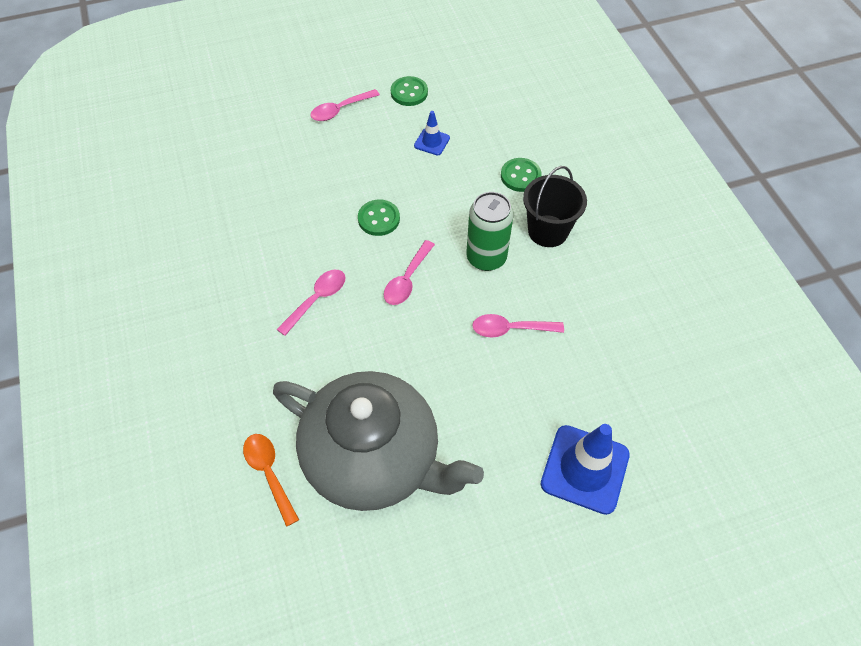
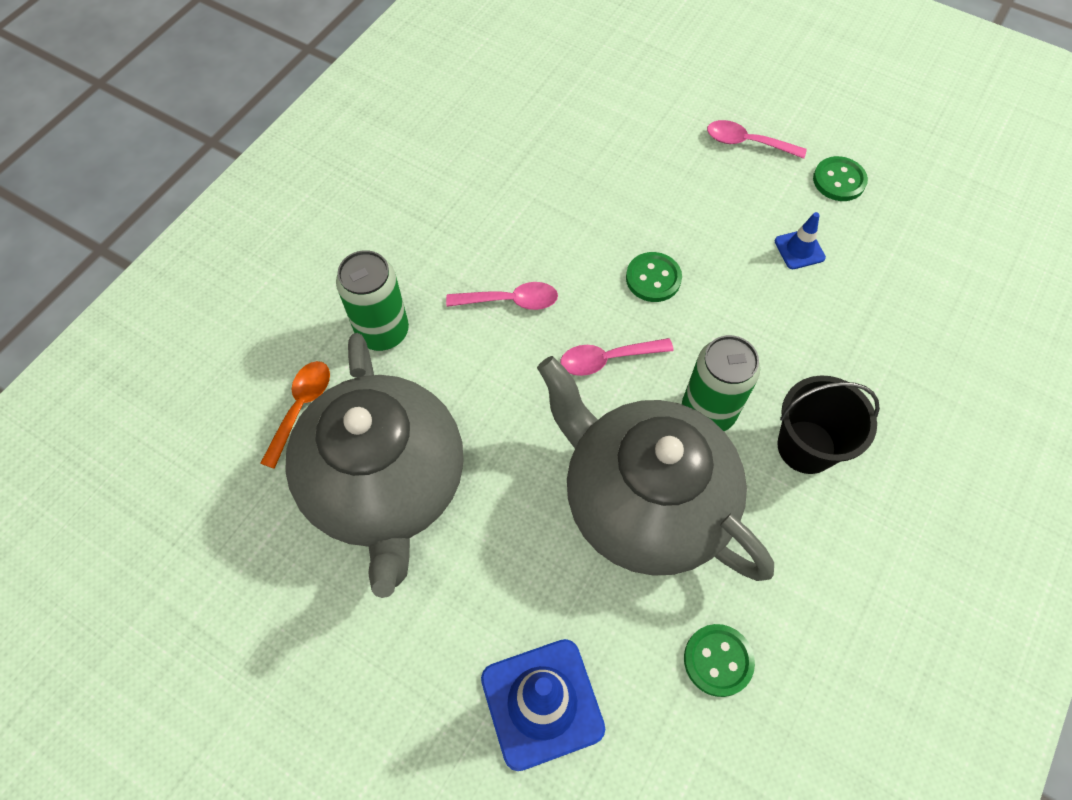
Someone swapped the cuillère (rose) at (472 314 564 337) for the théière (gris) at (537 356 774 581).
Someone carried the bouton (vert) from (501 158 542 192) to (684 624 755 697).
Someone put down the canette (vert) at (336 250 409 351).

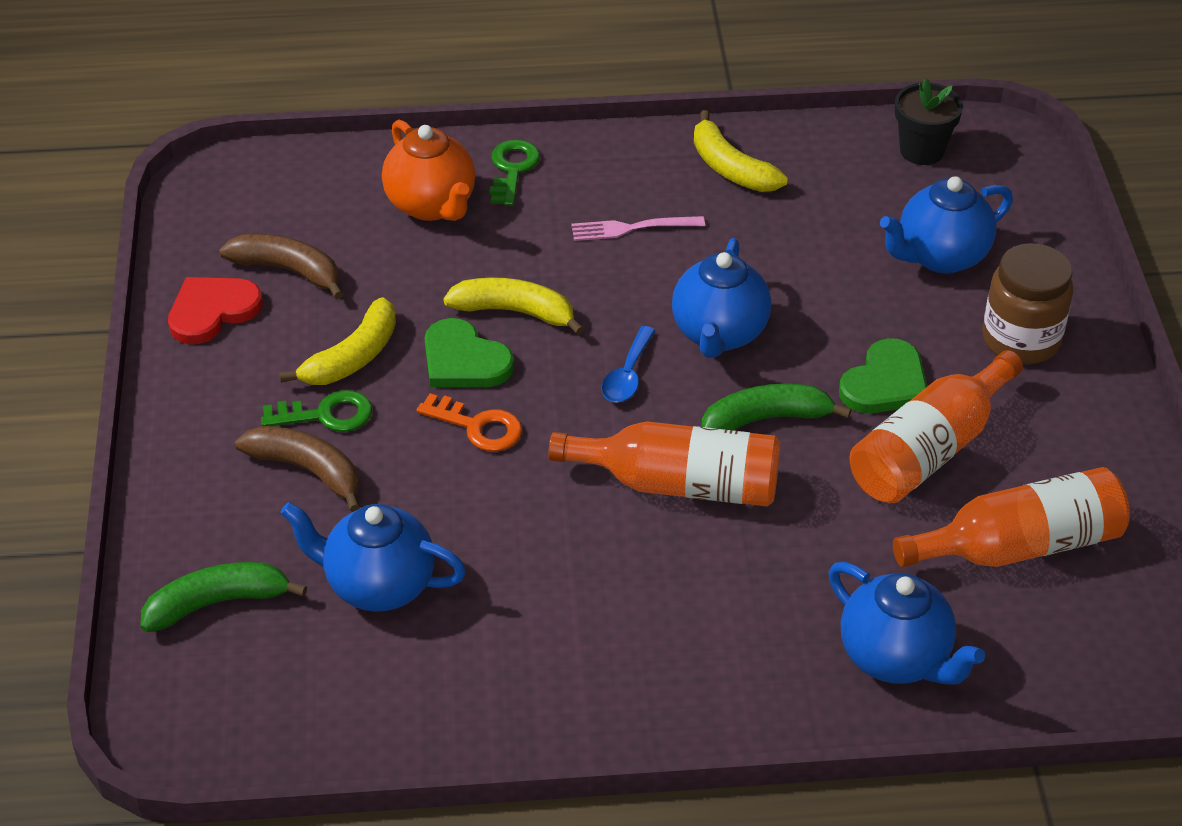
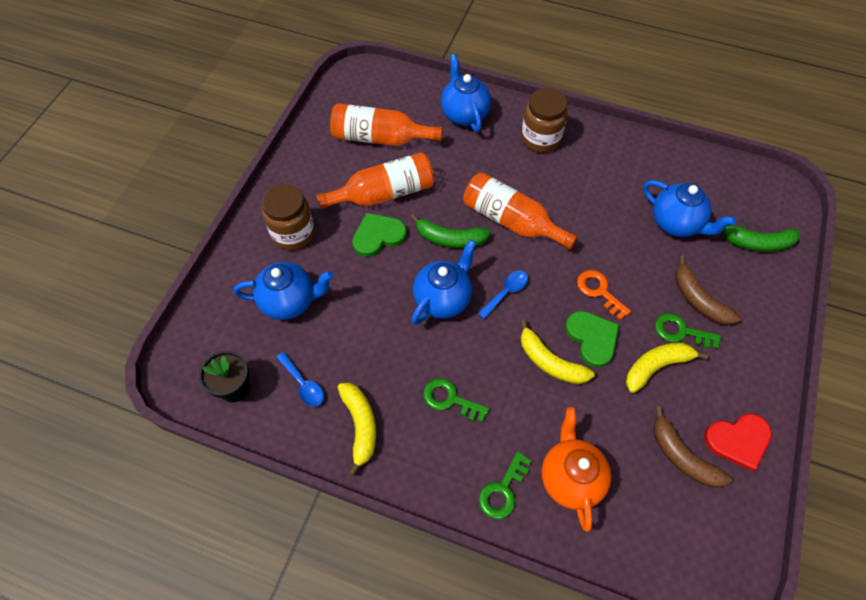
Someone swapped the fourchette (rose) at (571 216 705 241) for the clé (vert) at (423 378 489 422).
Someone put down the cuillère (bleu) at (276 352 324 407).
Someone put down the bocal (marron) at (521 88 568 152).

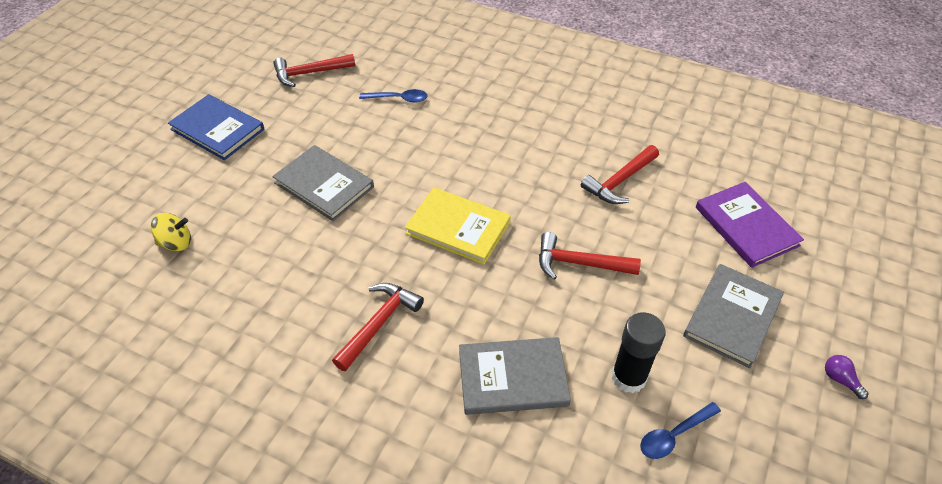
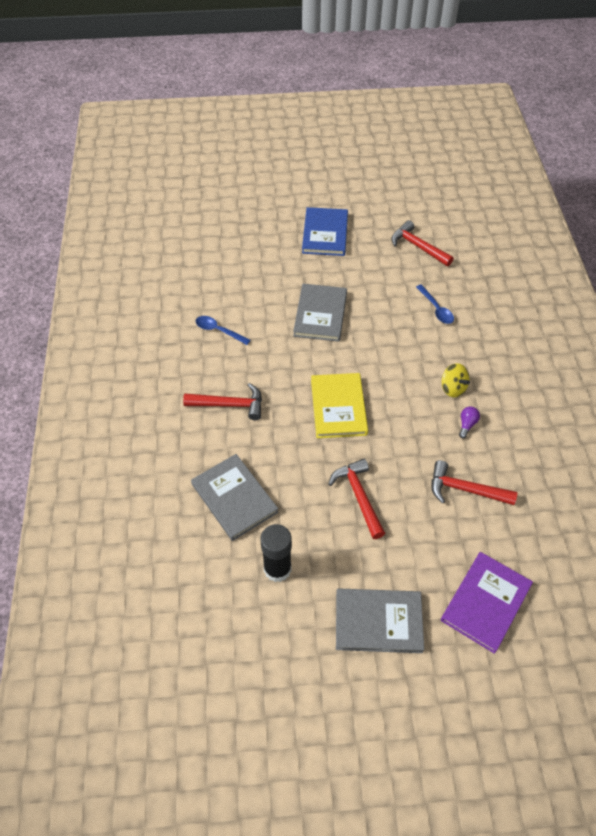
Someone carried the toupie (jaune) from (151 213 191 251) to (442 363 470 397).
Someone carried the cuillère (bleu) from (640 402 721 459) to (196 316 251 345).
Someone carried the ampoule (violet) from (825 355 869 399) to (459 406 480 438).

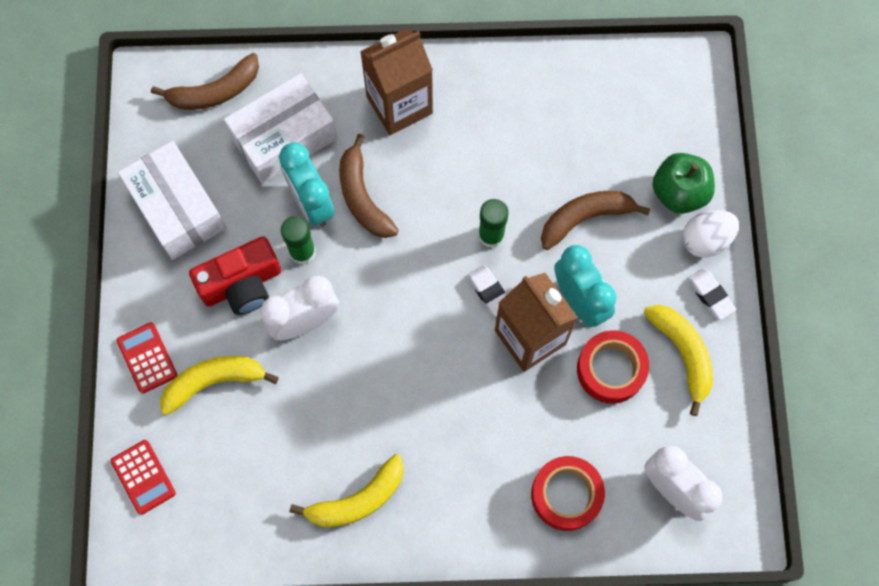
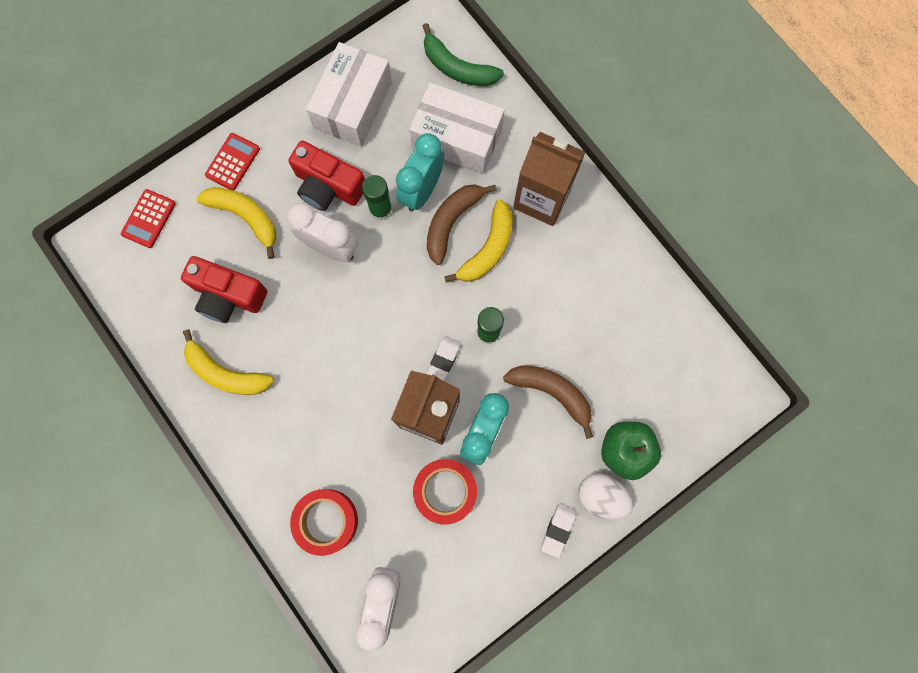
Someone repainted the banane (marron) at (151 53 259 110), which became the banane (vert) at (423 23 504 86).
Someone carried the banane (jaune) from (644 305 713 416) to (444 199 512 283).
Someone put down the appareil photo (rouge) at (181 256 267 323).

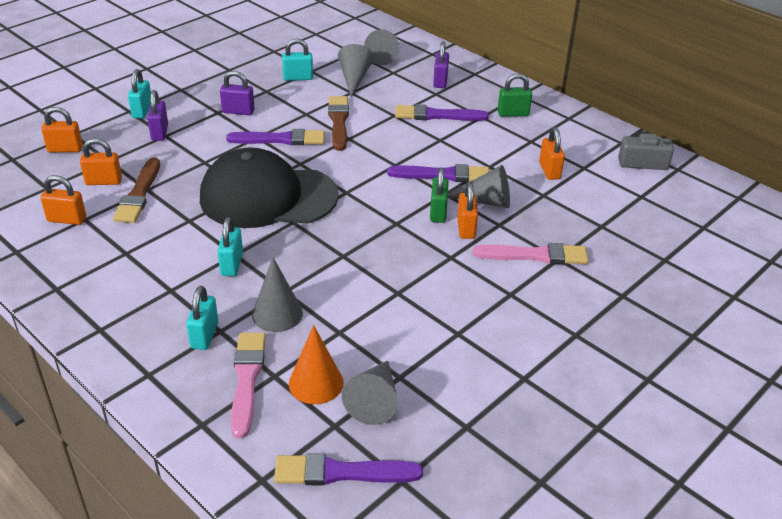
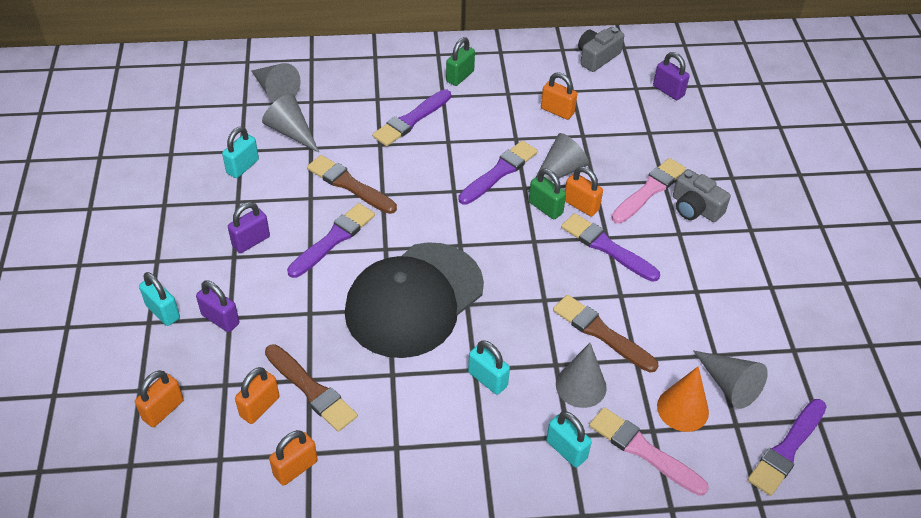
Someone carried the cadenas (violet) from (433 41 449 88) to (653 52 690 100).
Someone put down the pinceau (marron) at (553 295 658 372).
Someone put down the pinceau (violet) at (561 213 660 282).
Someone put down the appareil photo (gris) at (673 169 731 222).

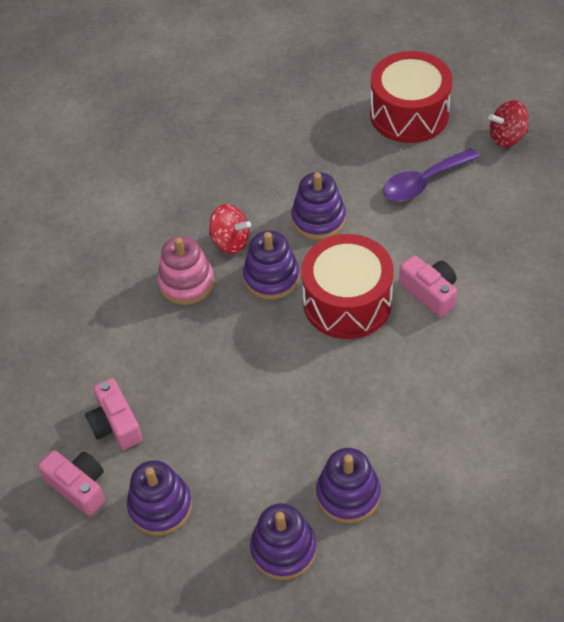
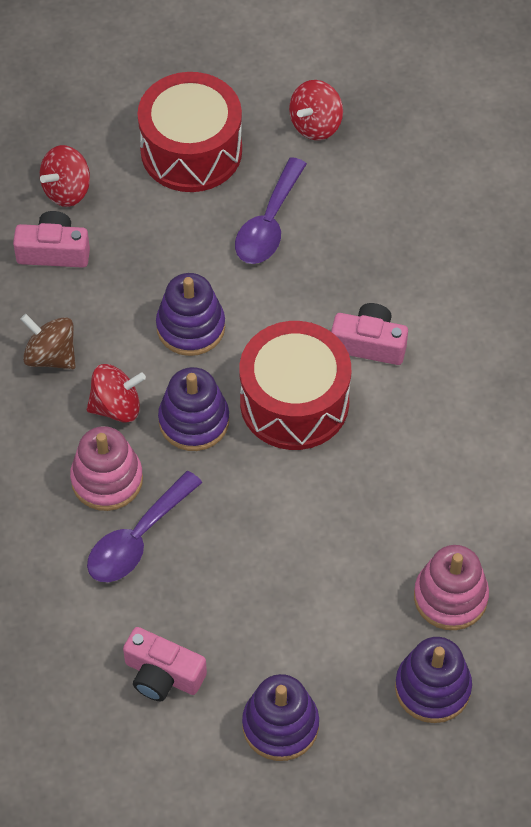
Someone carried the appareil photo (rose) from (38 450 105 516) to (13 211 90 268).
Someone repainted the jouet à empiler (violet) at (316 448 381 523), which became the jouet à empiler (rose) at (414 545 489 630).
Someone put down the toupie (marron) at (21 314 76 369).
Someone put down the toupie (rouge) at (40 145 90 207).
Someone put down the cuillère (violet) at (87 471 203 582).

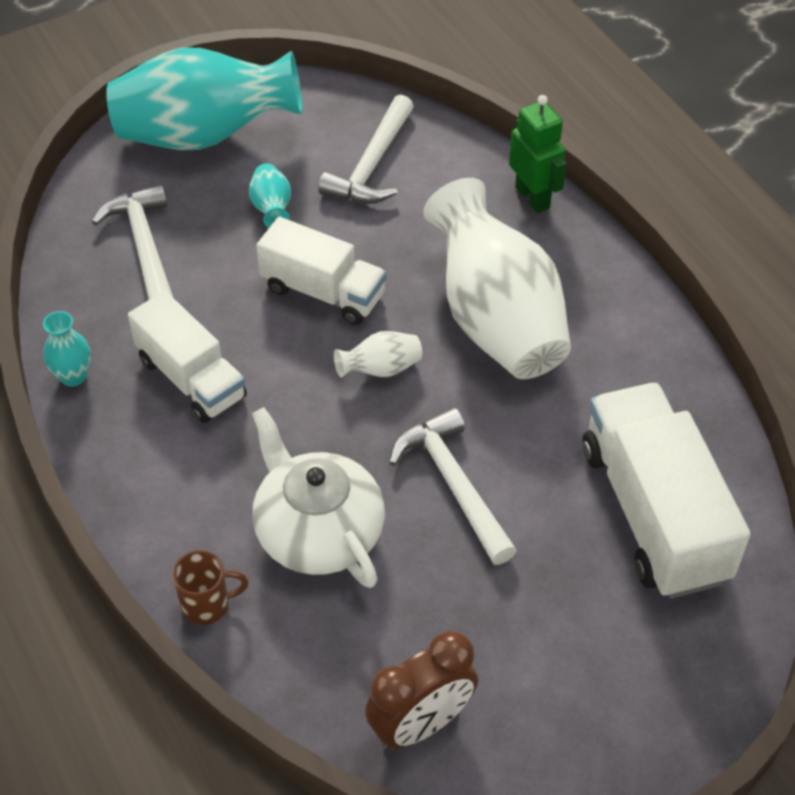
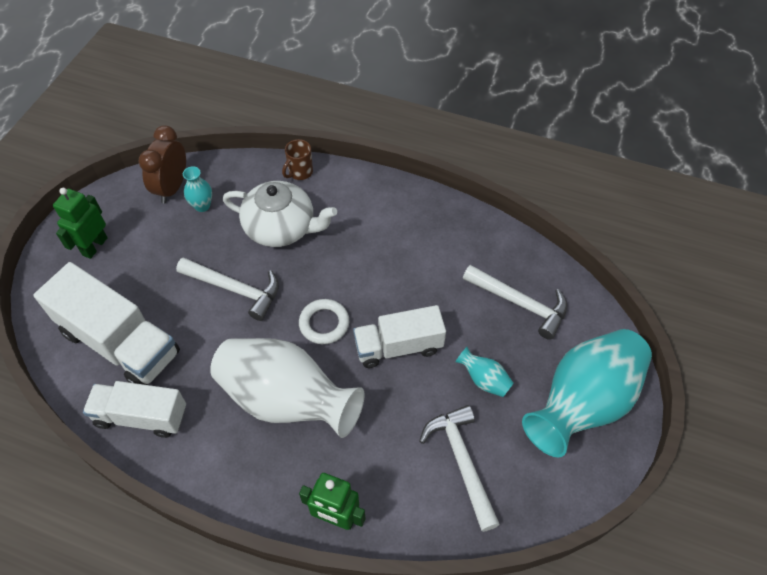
Someone carried the vase (turquoise) from (43 311 91 387) to (183 166 212 212).
Someone carried the camion (blanc) from (128 291 247 423) to (83 381 186 438).
Someone swapped the vase (blanc) at (334 331 422 377) for the anneau (blanc) at (299 299 349 344).
Someone put down the robot (vert) at (53 188 108 259).

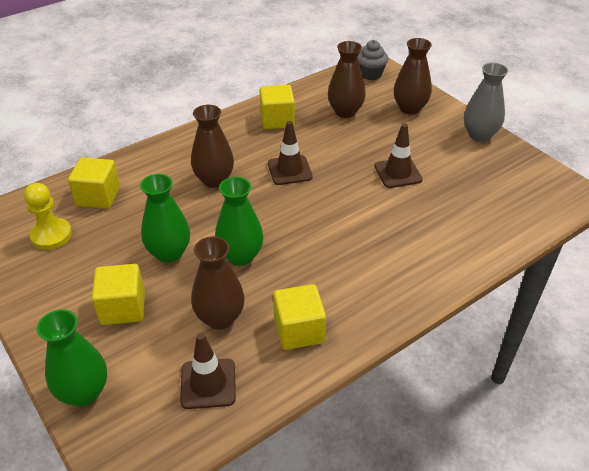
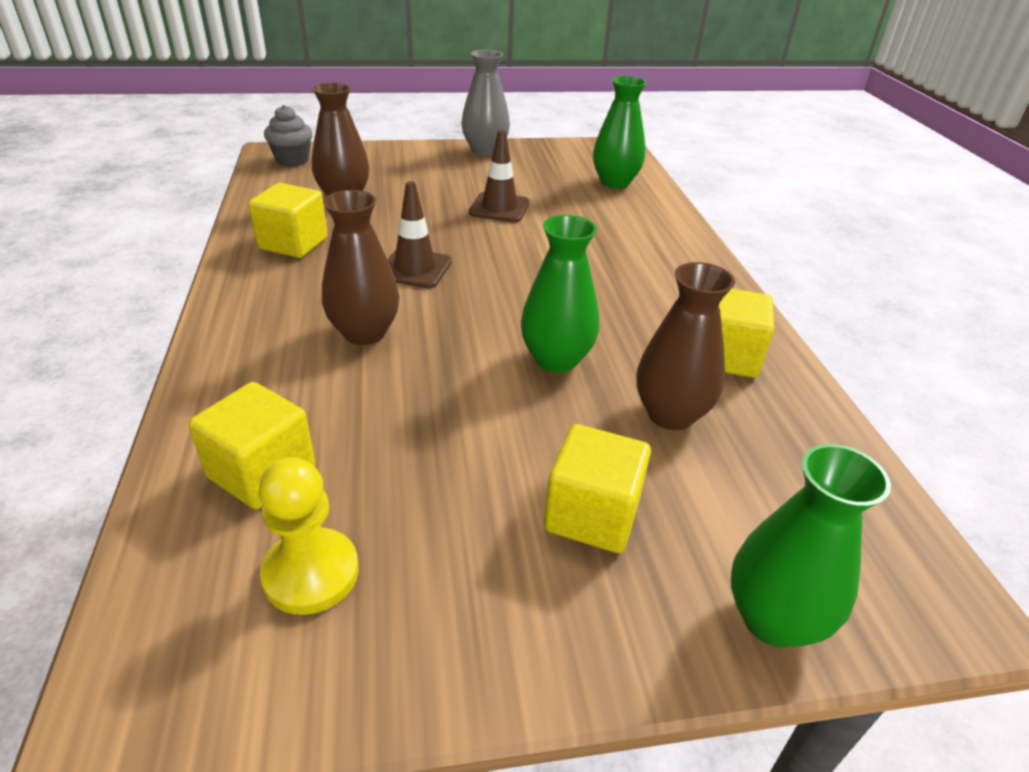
Someone carried the vase (vert) from (140 174 190 263) to (593 76 647 189).
Someone took away the cône de chantier (marron) at (180 333 236 409).
Someone took away the vase (marron) at (394 38 432 115).

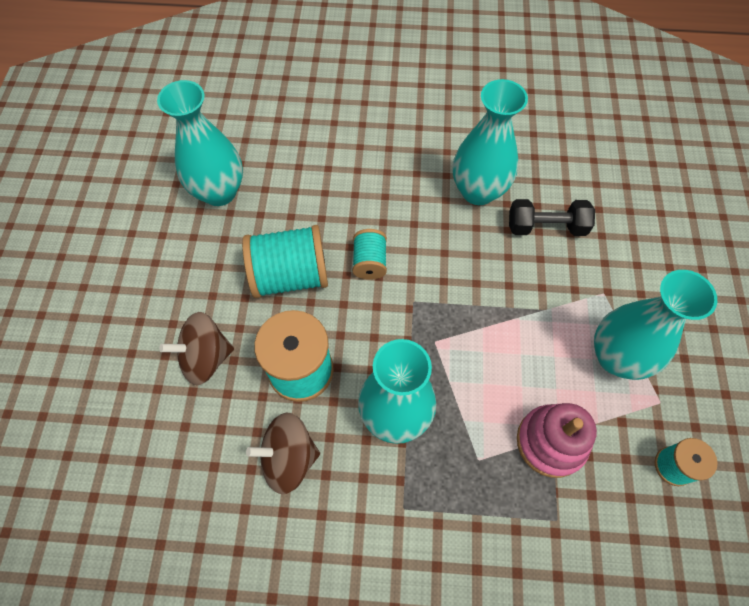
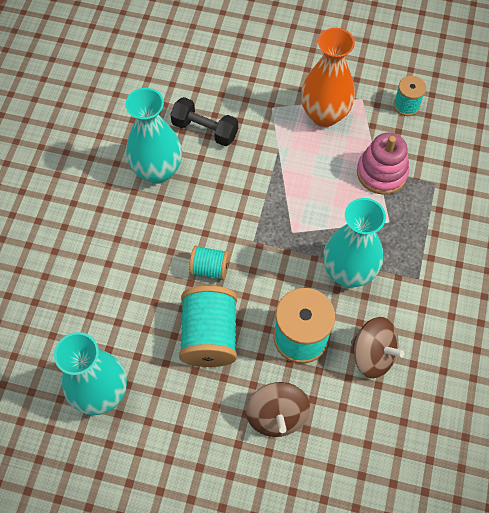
Someone rotated the toupie (marron) at (246 412 320 494) by 60 degrees counterclockwise.
Someone rotated the haltère (noir) at (509 199 595 236) by 75 degrees counterclockwise.
Someone repainted the vase (turquoise) at (594 270 717 380), which became the vase (orange) at (301 28 355 127).

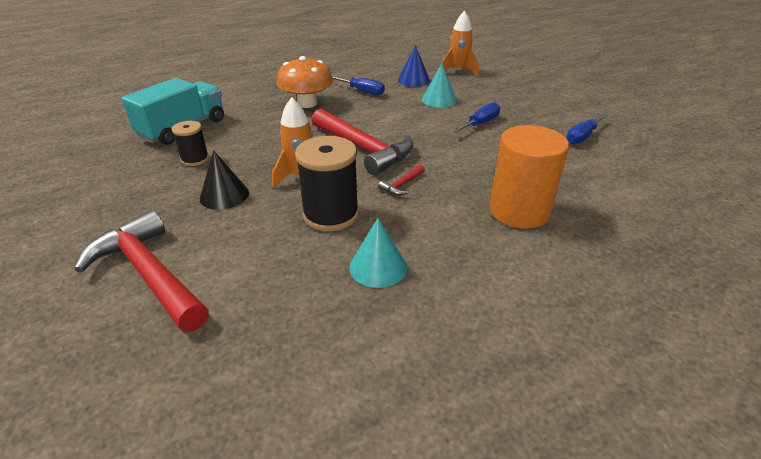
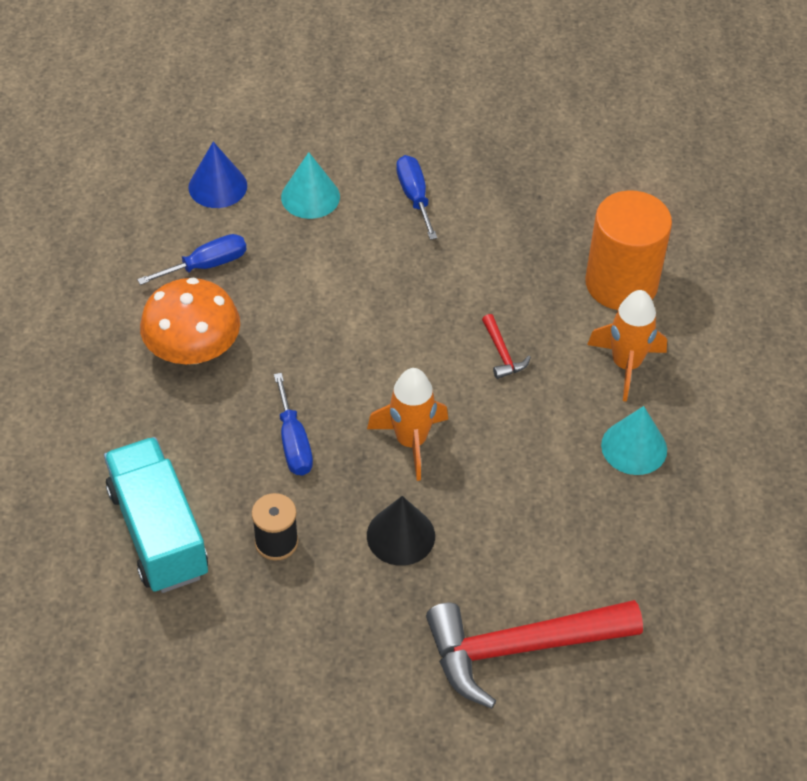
Someone took away the bobine (noir) at (295 136 359 232).
Someone took away the marteau (rouge) at (312 108 413 175).
Someone carried the fusée (orange) from (441 11 479 76) to (587 290 667 402).
Someone carried the tournevis (bleu) from (566 114 608 144) to (274 373 313 476).

